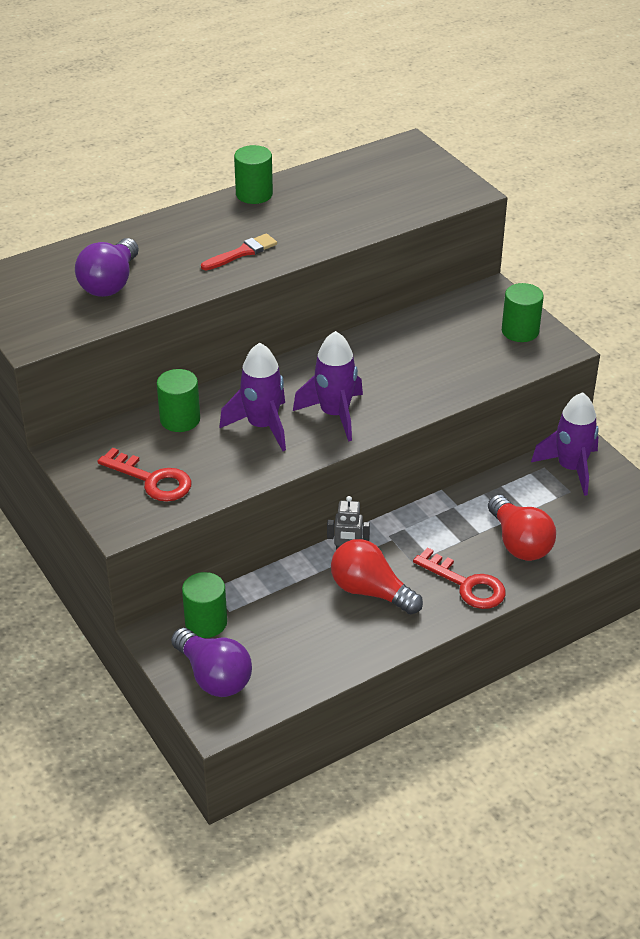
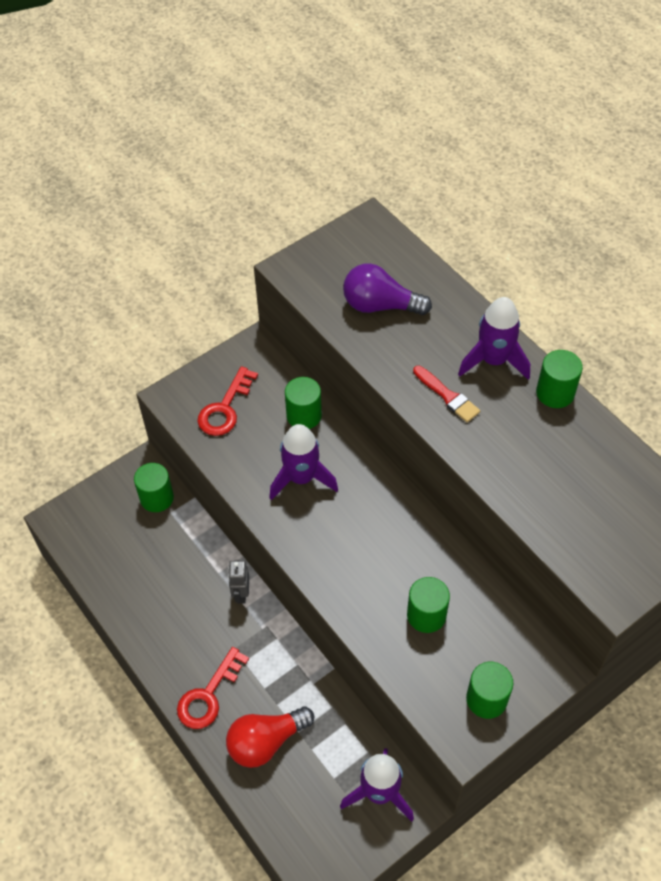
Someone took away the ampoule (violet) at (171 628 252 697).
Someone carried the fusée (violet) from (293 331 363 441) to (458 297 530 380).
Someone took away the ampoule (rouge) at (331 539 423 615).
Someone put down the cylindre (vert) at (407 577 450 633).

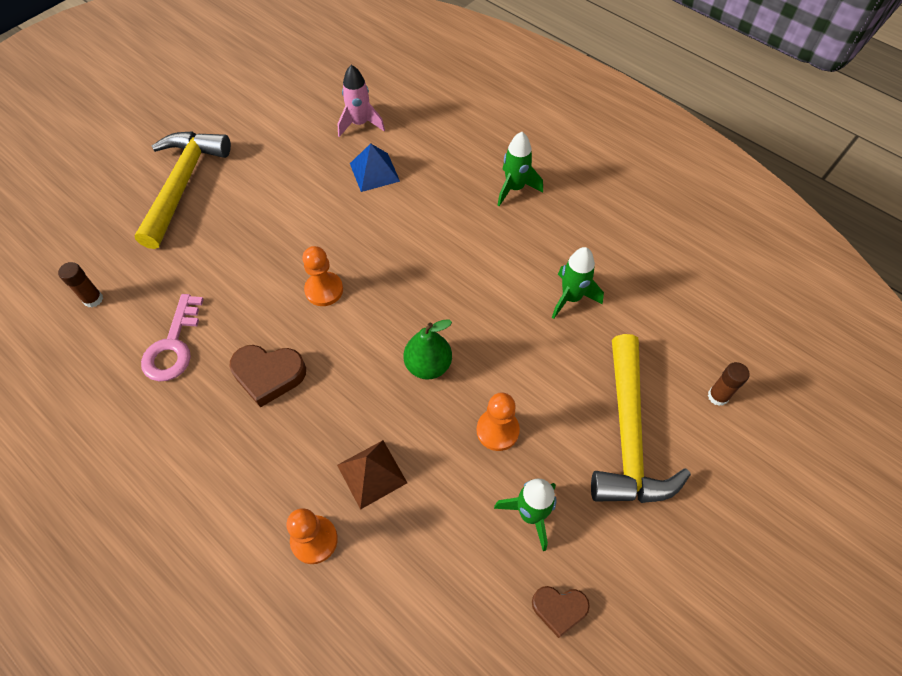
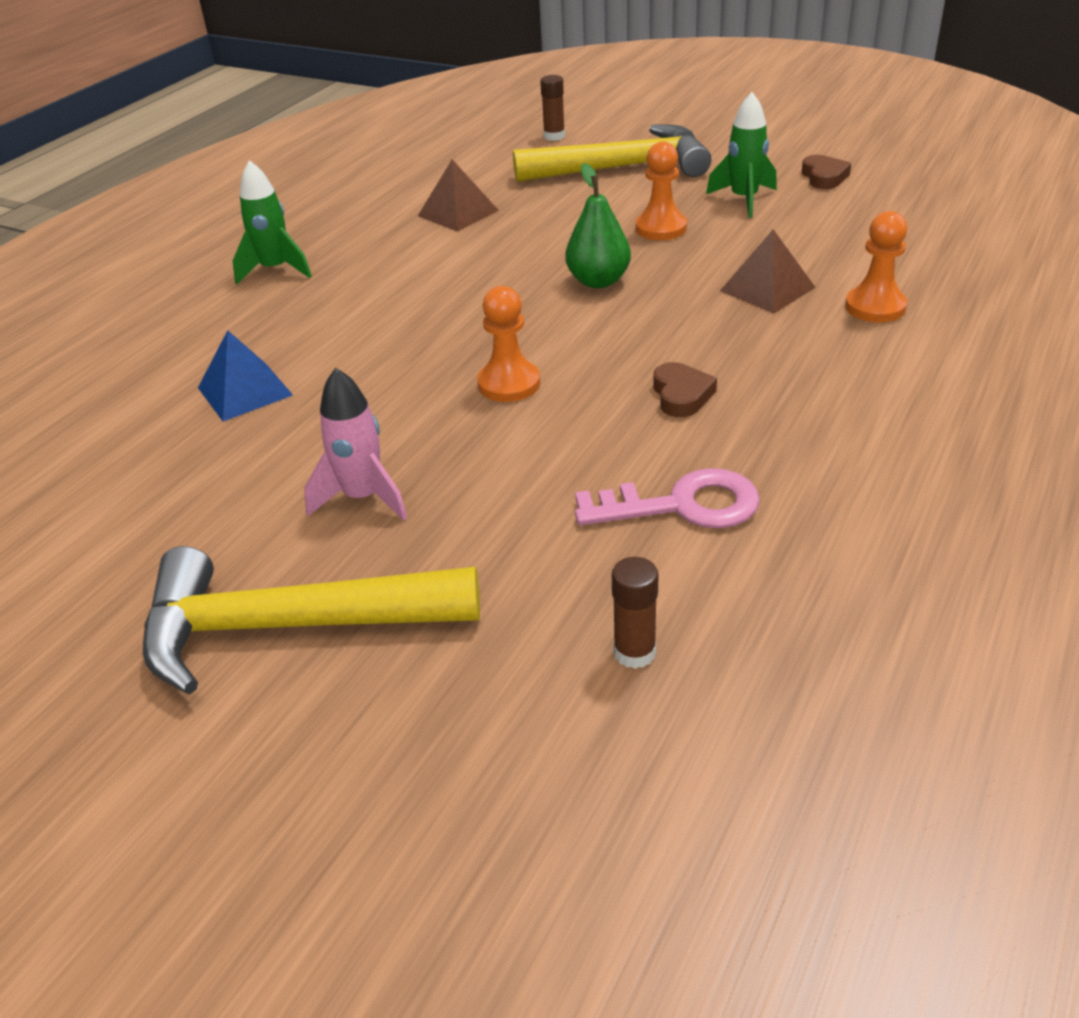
Someone scaled the cœur (marron) at (229 345 306 408) by 0.64.
Someone carried the fusée (rose) from (338 65 385 137) to (304 368 407 520).
Someone swapped the fusée (vert) at (552 247 604 319) for the pyramide (marron) at (418 159 499 231).

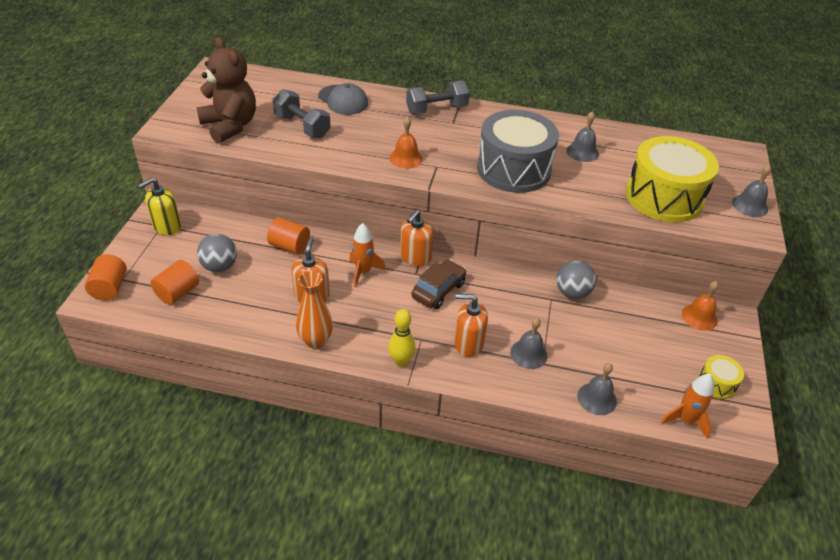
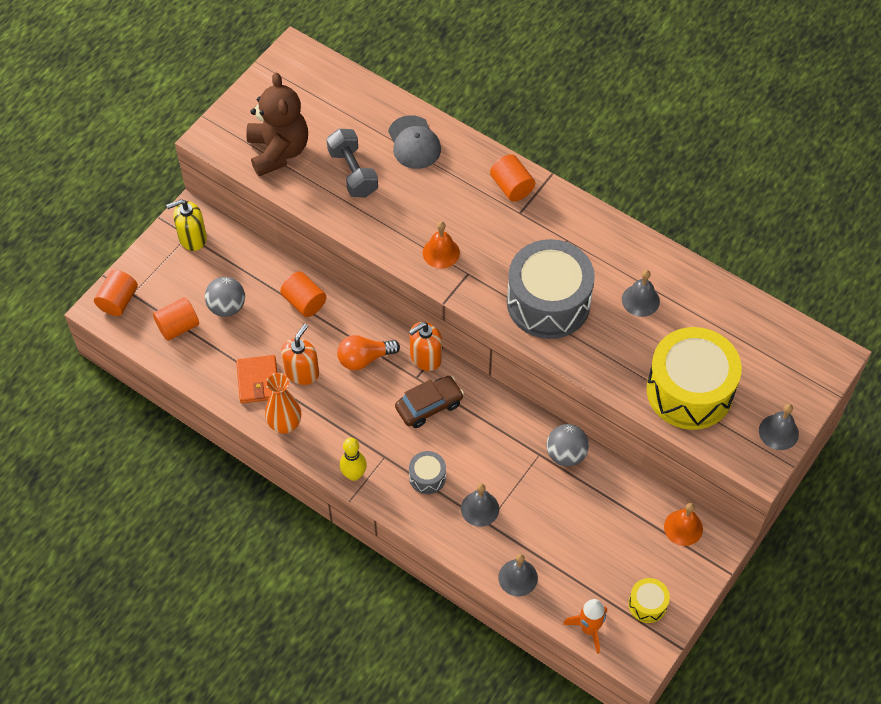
Someone swapped the fusée (orange) at (349 223 386 287) for the ampoule (orange) at (337 335 400 370).
Someone swapped the haltère (gris) at (406 80 470 114) for the cylindre (orange) at (490 154 535 202).
Someone swapped the distributeur de savon (orange) at (455 294 488 357) for the tambour (gris) at (409 451 446 494).
Someone put down the portefeuille (orange) at (236 355 277 403).

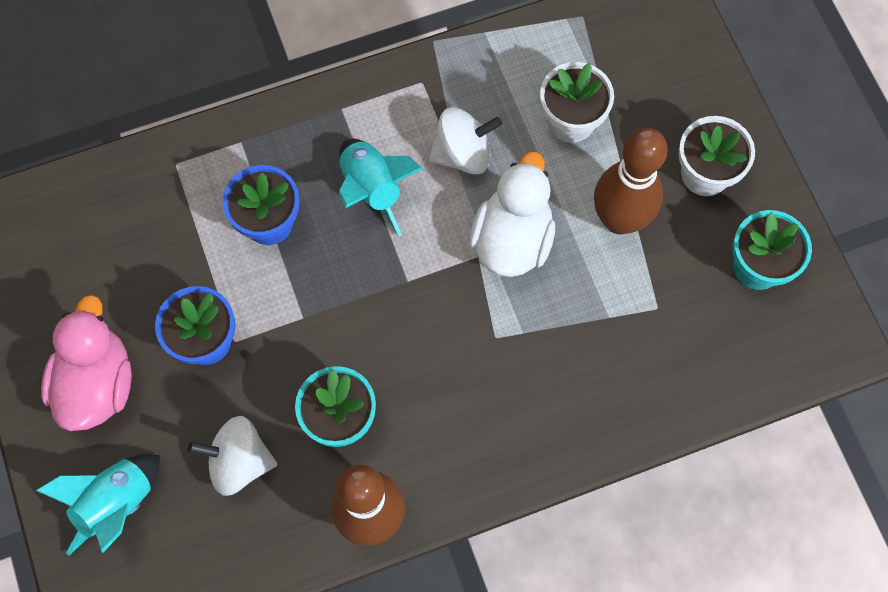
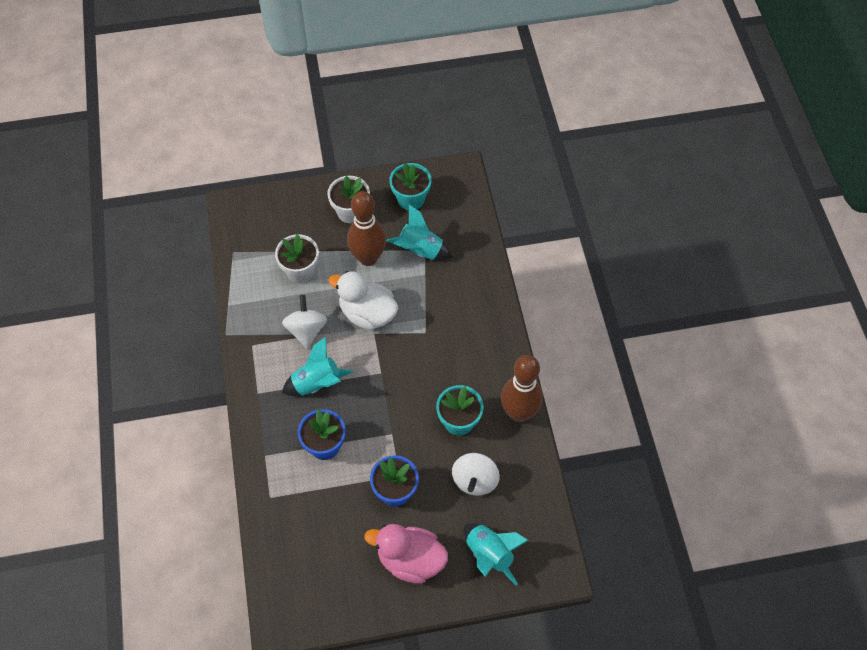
Someone put down the fusée (turquoise) at (387 204 453 260).

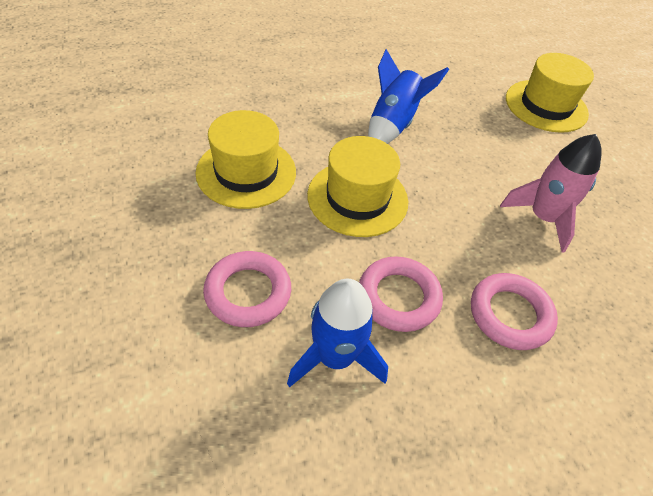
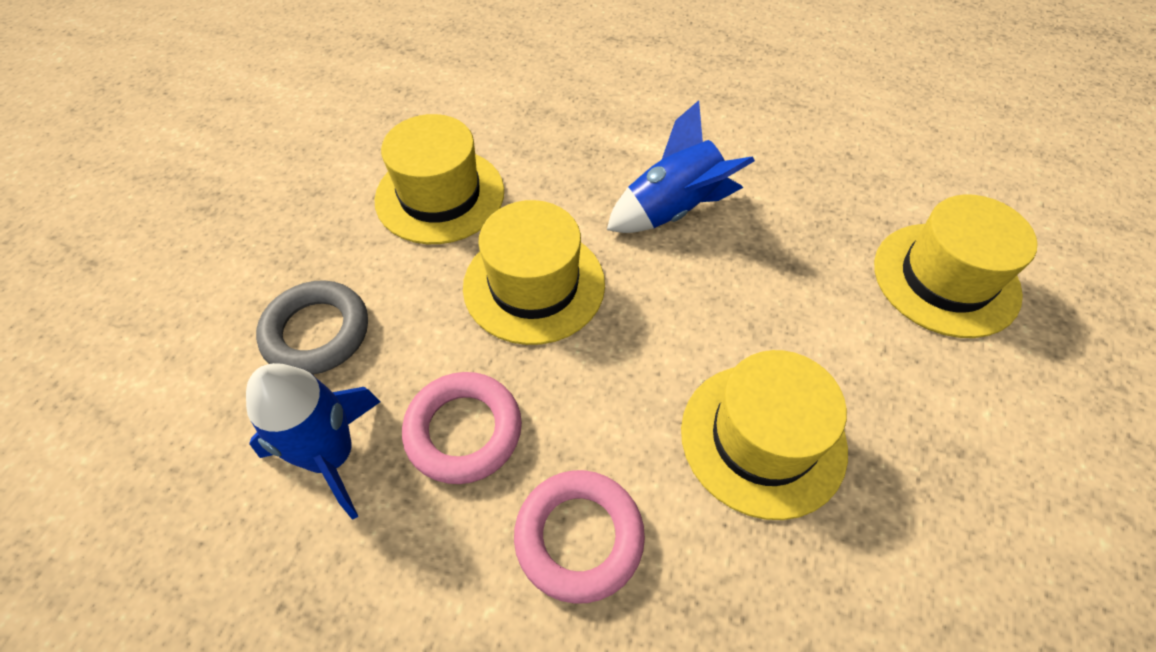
Someone repainted the anneau (rose) at (203 251 291 327), which became the anneau (gris) at (256 280 368 375).
Someone swapped the fusée (rose) at (500 134 602 253) for the chapeau (jaune) at (681 350 848 520).

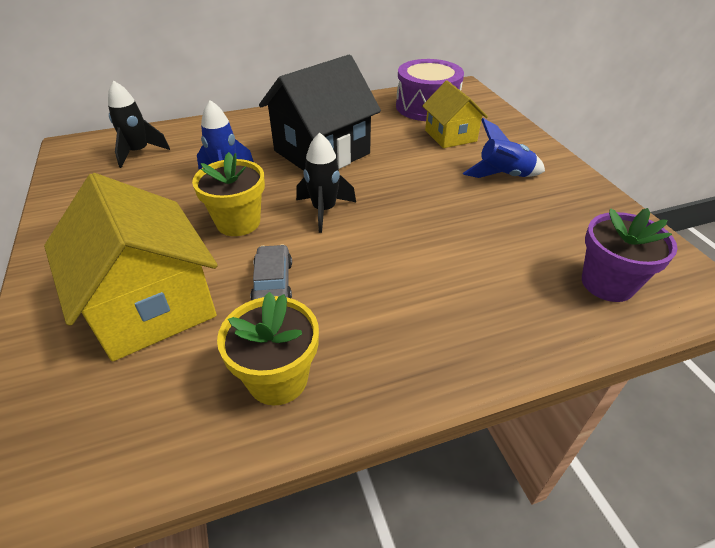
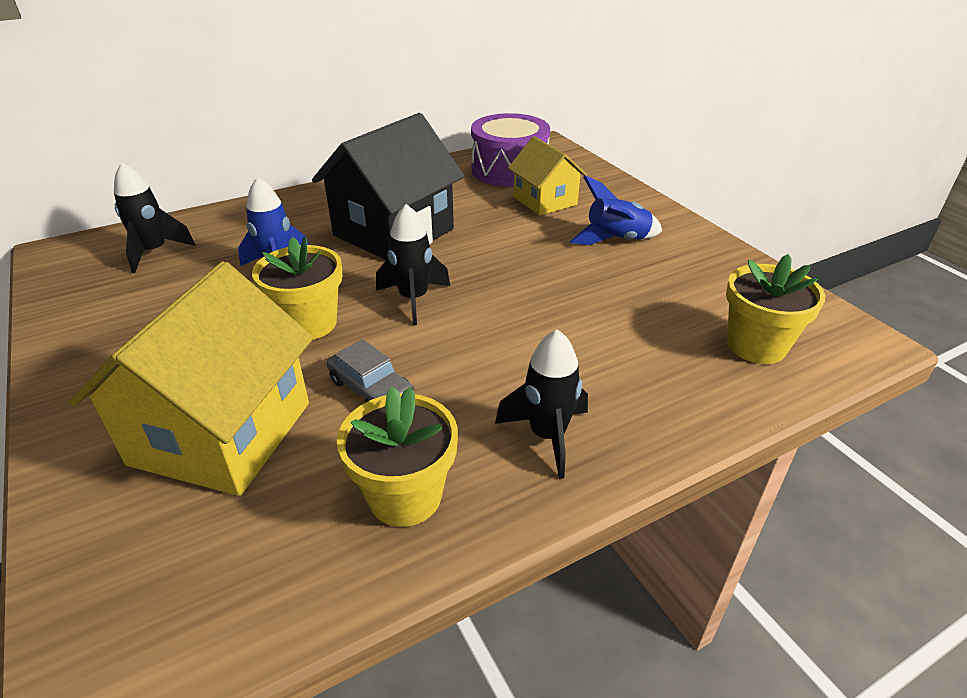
Someone rotated the maison (jaune) at (44 173 218 361) by 60 degrees clockwise.
Someone rotated the voiture (gris) at (250 244 292 301) by 150 degrees clockwise.
Someone repainted the pot de fleurs (violet) at (582 208 678 302), which became the pot de fleurs (jaune) at (726 254 825 364).
Someone put down the fusée (noir) at (495 329 588 479).

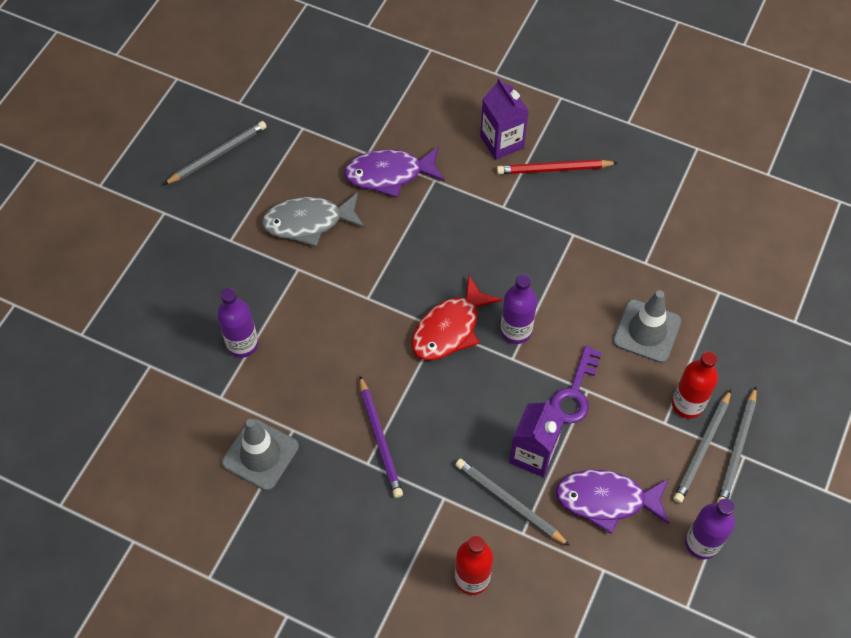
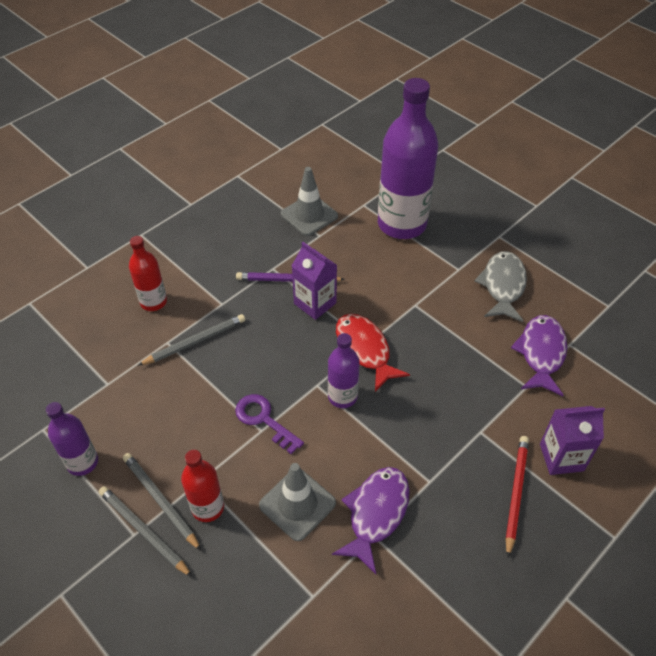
Someone took away the crayon (gris) at (163 121 267 185).
Someone scaled the bouteille (violet) at (217 288 258 358) by 1.99.
Someone carried the brique de lait (violet) from (509 400 565 477) to (292 242 337 320).
Someone carried the poisson (violet) from (556 470 669 534) to (332 467 410 574).

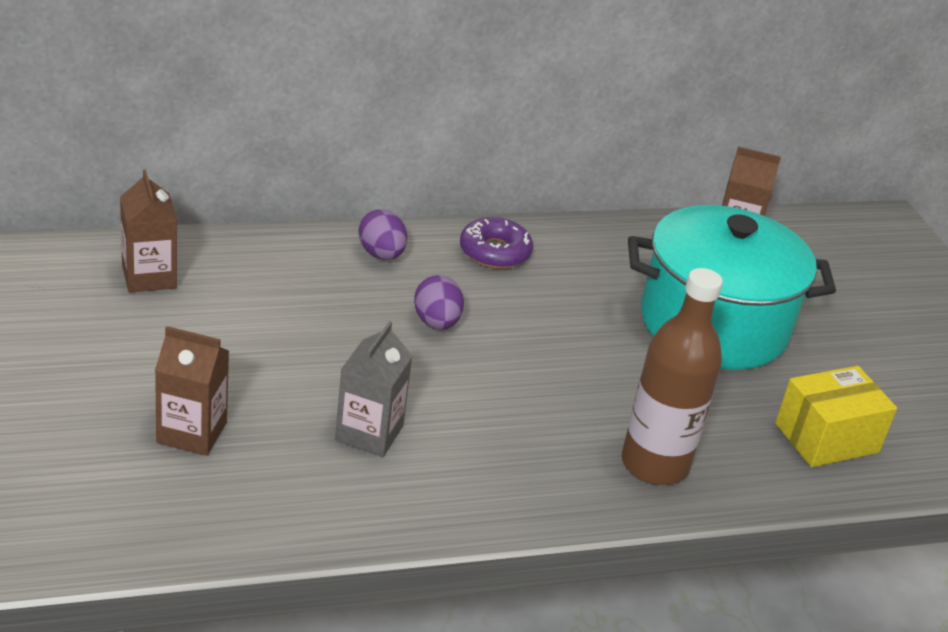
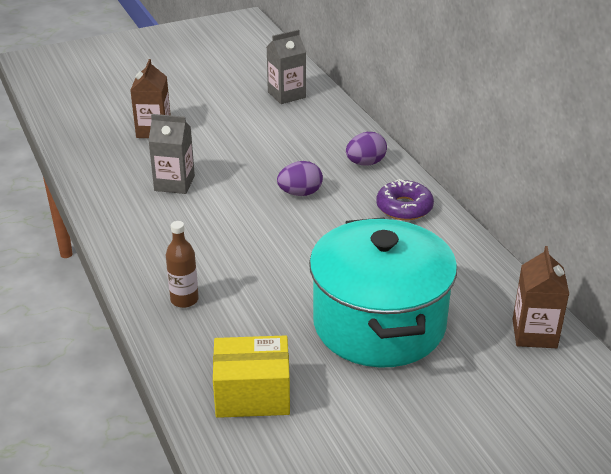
Someone repainted the brique de lait (marron) at (120 170 177 293), which became the brique de lait (gris) at (267 29 306 104).
Someone scaled the bouteille (marron) at (621 268 723 485) by 0.54.
Someone rotated the boîte (jaune) at (775 366 897 467) by 60 degrees counterclockwise.

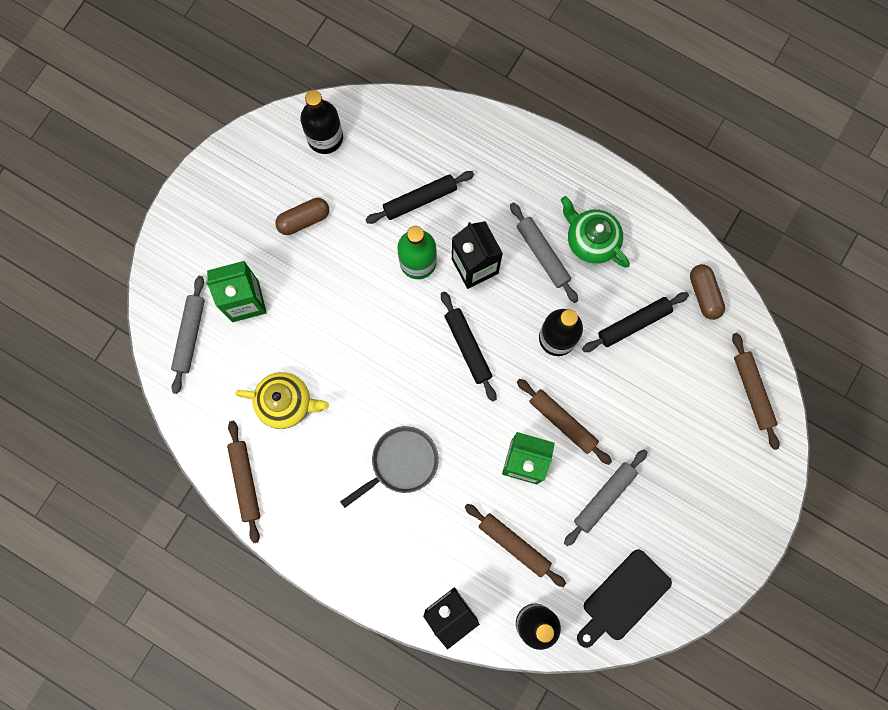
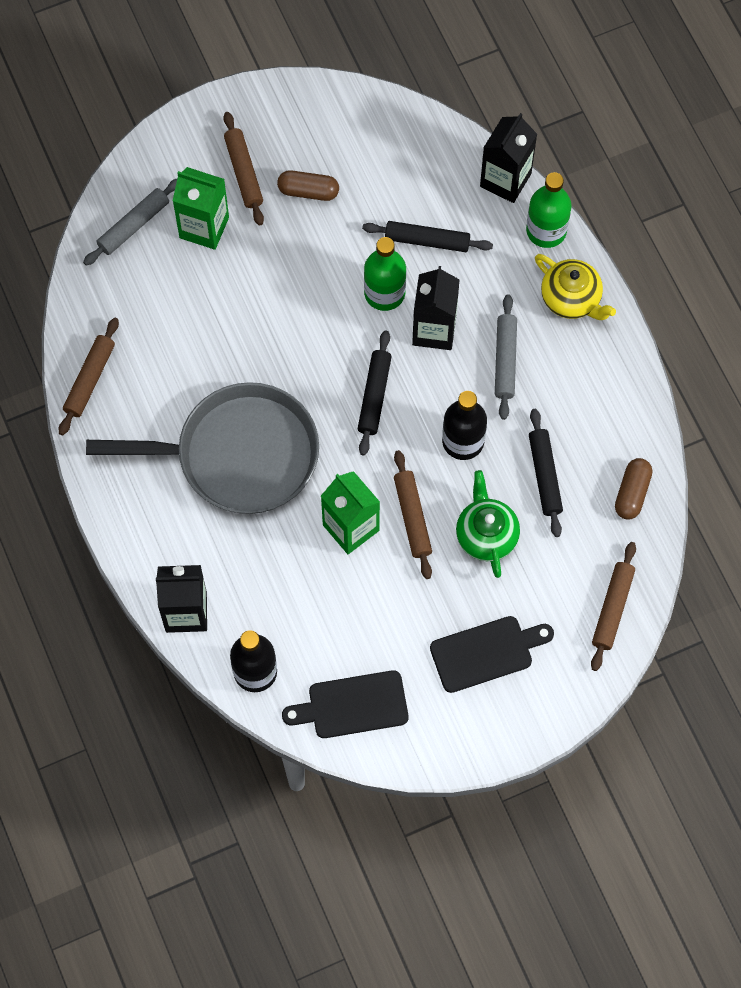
Someone carried the théière (jaune) from (235 372 329 429) to (535 254 616 320).
Someone took away the bouteille (noir) at (300 90 343 154).
Someone scaled the poêle (gris) at (340 426 439 508) by 1.91.
Someone carried the rouleau à pâtisserie (marron) from (465 504 566 587) to (223 112 264 226).
Someone carried the théière (vert) from (561 196 630 268) to (456 470 520 578).
Someone took away the rouleau à pâtisserie (gris) at (564 449 647 546).
Someone rotated the rouleau à pâtisserie (noir) at (582 292 689 352) by 75 degrees clockwise.
Someone put down the planche à découper (noir) at (430 616 554 693).
Someone put down the brique de lait (noir) at (480 113 537 203).
Someone put down the bouteille (vert) at (526 172 571 248).

